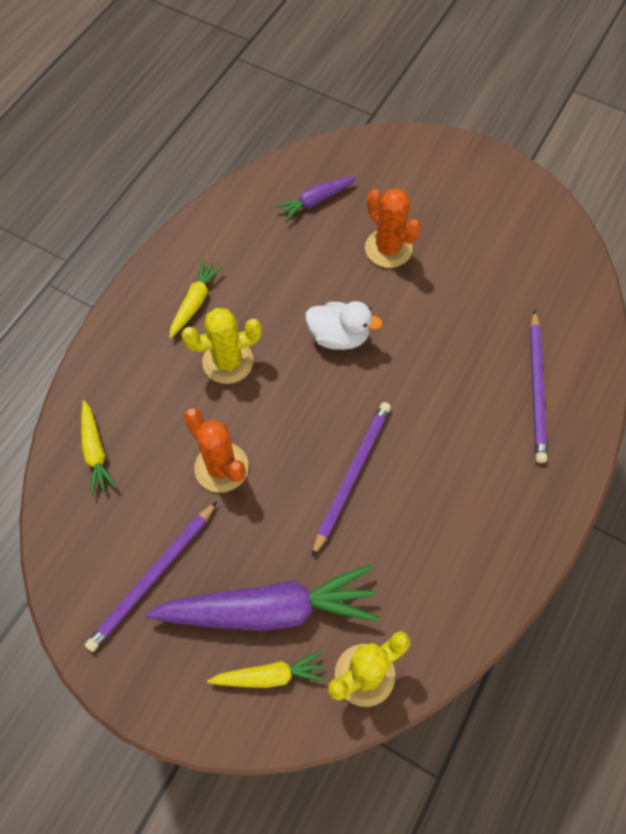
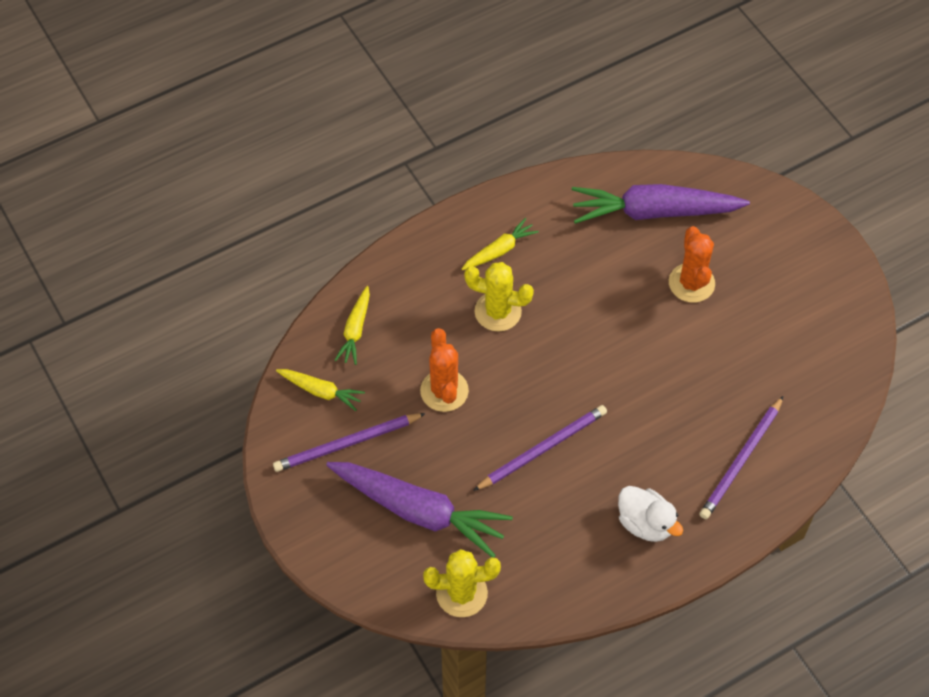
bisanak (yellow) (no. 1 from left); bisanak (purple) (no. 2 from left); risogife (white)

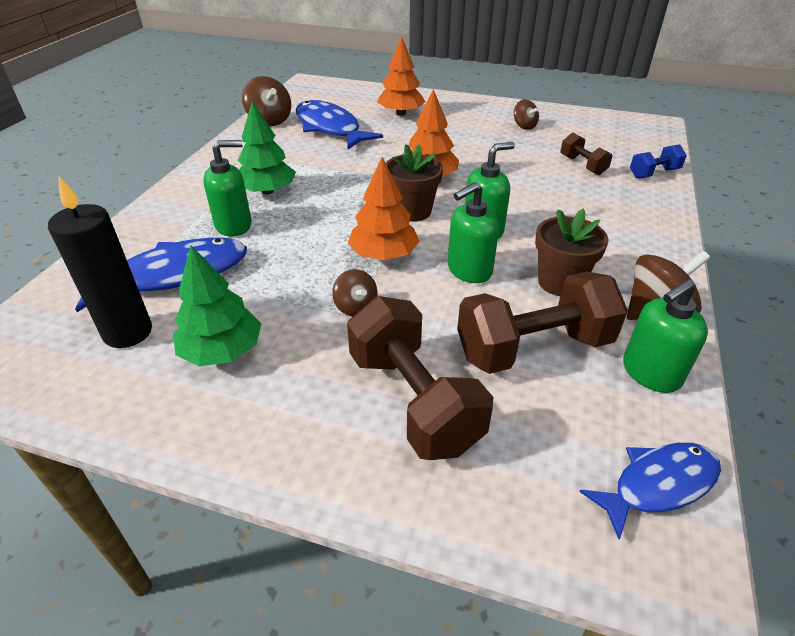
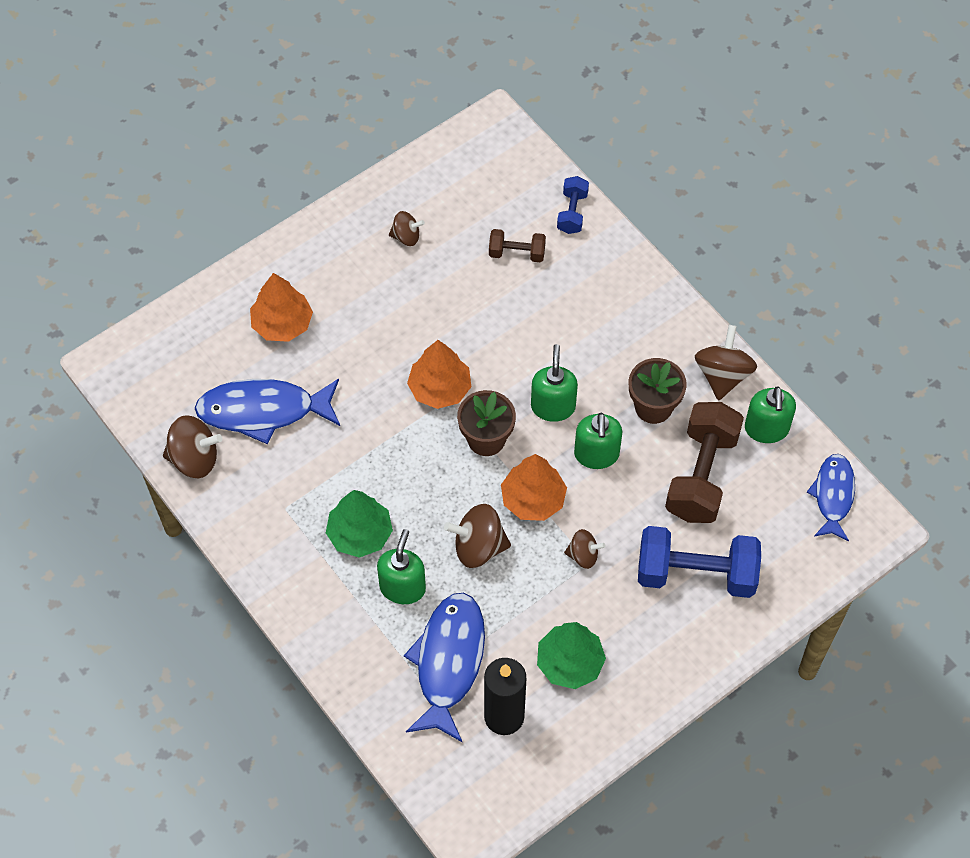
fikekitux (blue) (no. 2 from left); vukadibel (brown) (no. 3 from left)

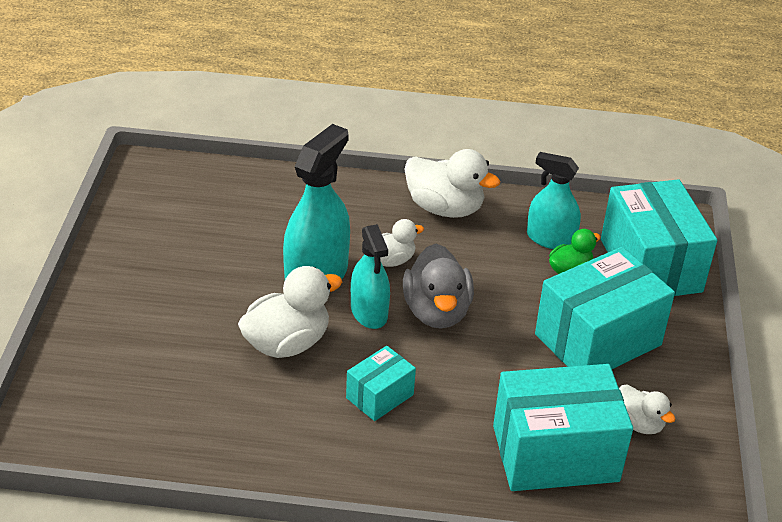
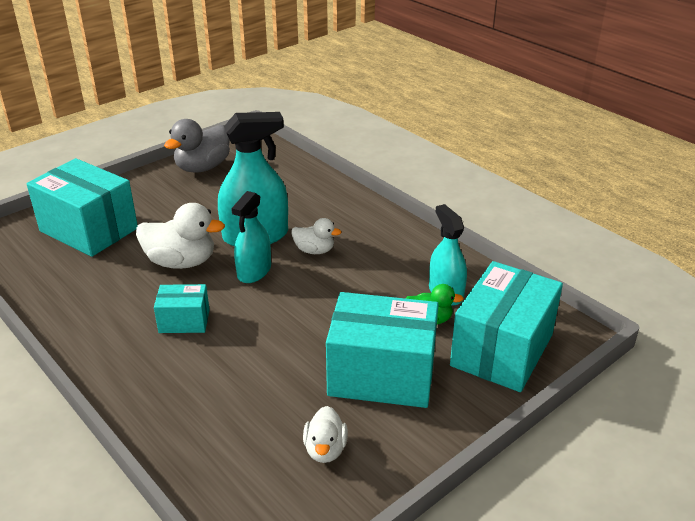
risogife (grey); risogife (white) (no. 3 from left in the first image); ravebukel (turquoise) (no. 1 from left)

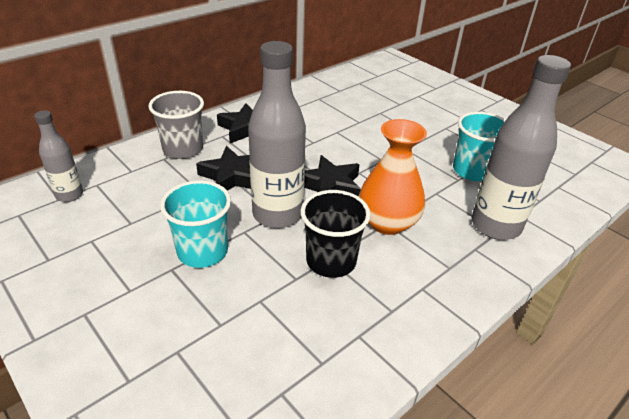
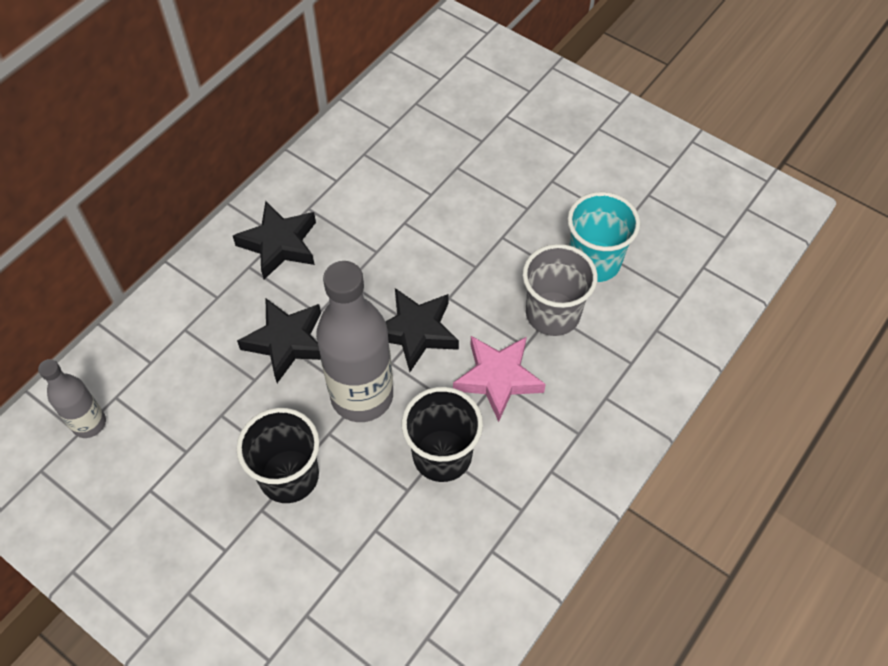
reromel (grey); reromel (black) (no. 1 from left); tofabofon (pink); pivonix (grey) (no. 3 from left in the first image)

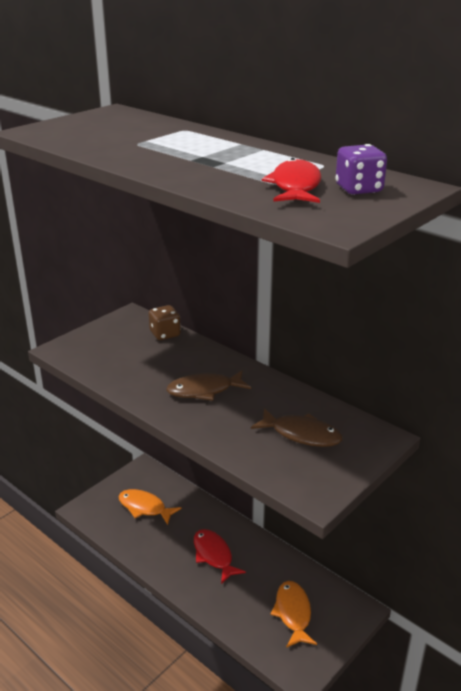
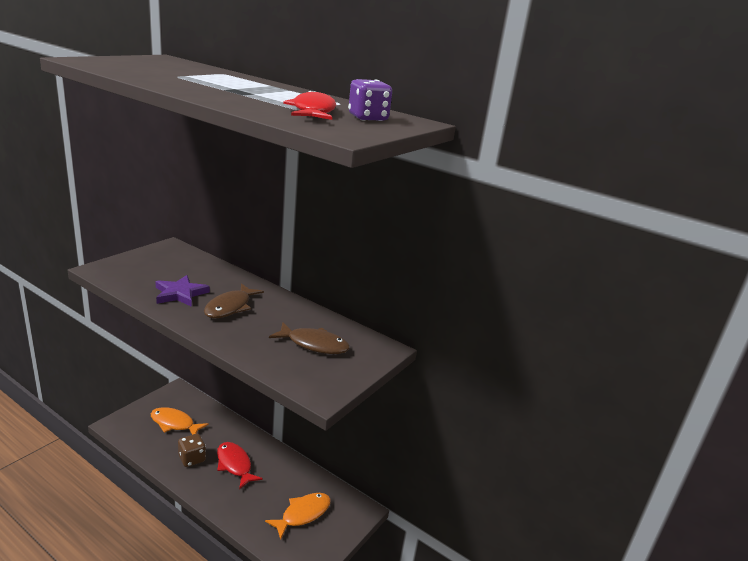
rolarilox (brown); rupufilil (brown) (no. 1 from left); rupufilil (orange) (no. 2 from left); tofabofon (purple)

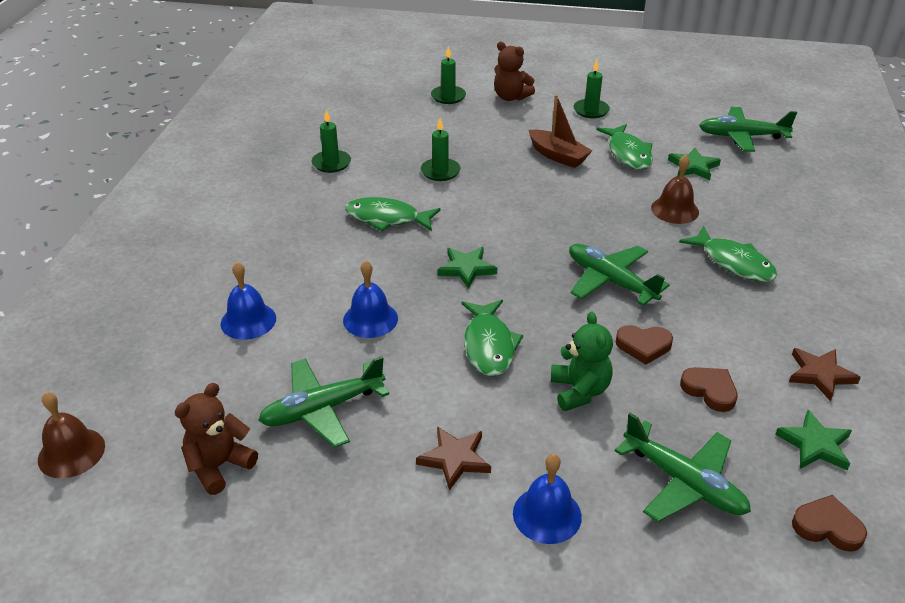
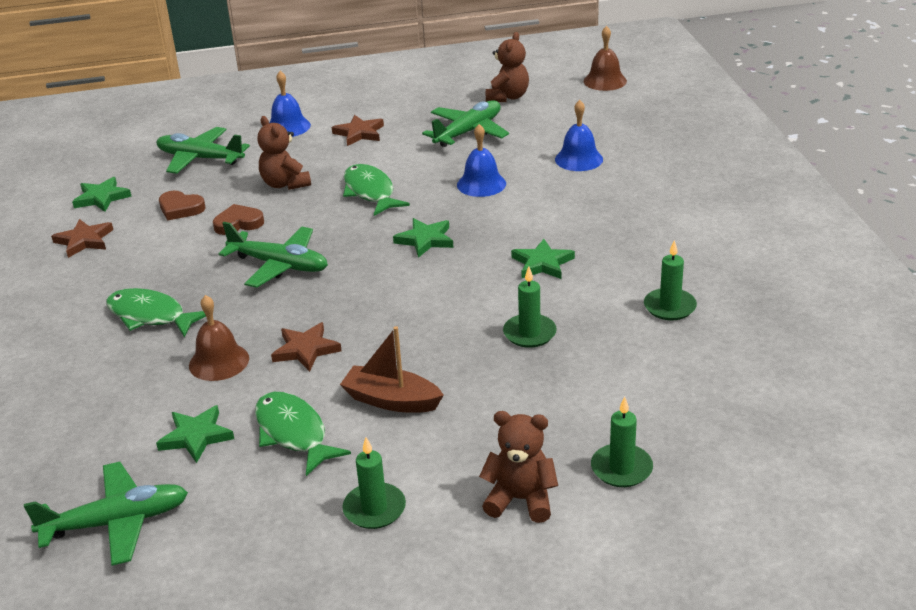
tofabofon (green) (no. 4 from left); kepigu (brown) (no. 1 from left); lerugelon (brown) (no. 3 from left in the first image); tofabofon (brown) (no. 2 from left)

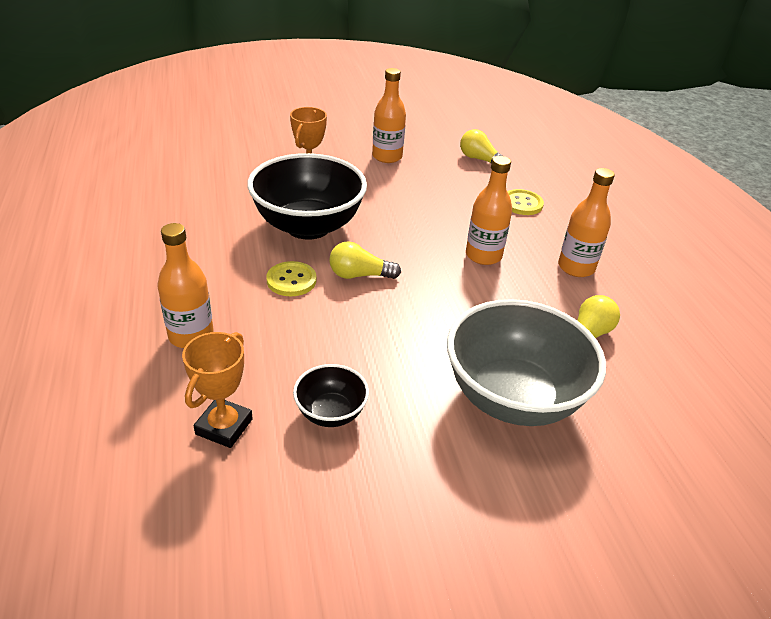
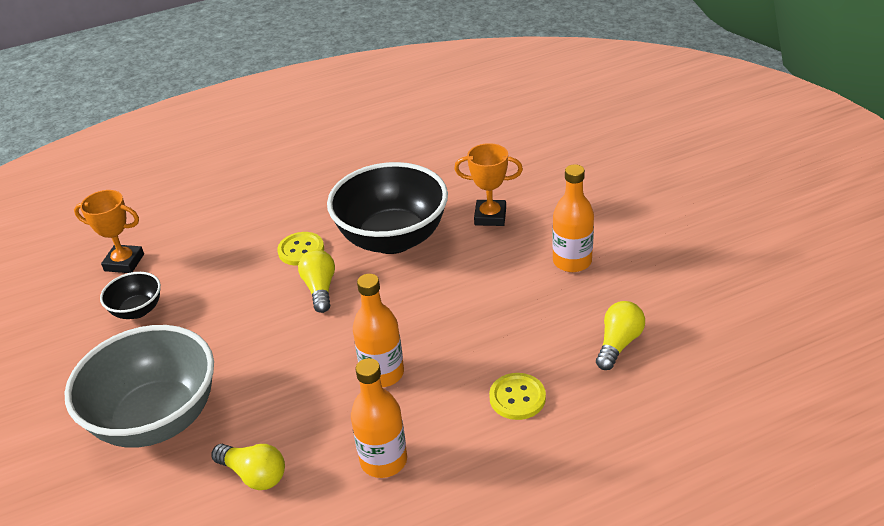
pivonix (orange) (no. 1 from left in the first image)

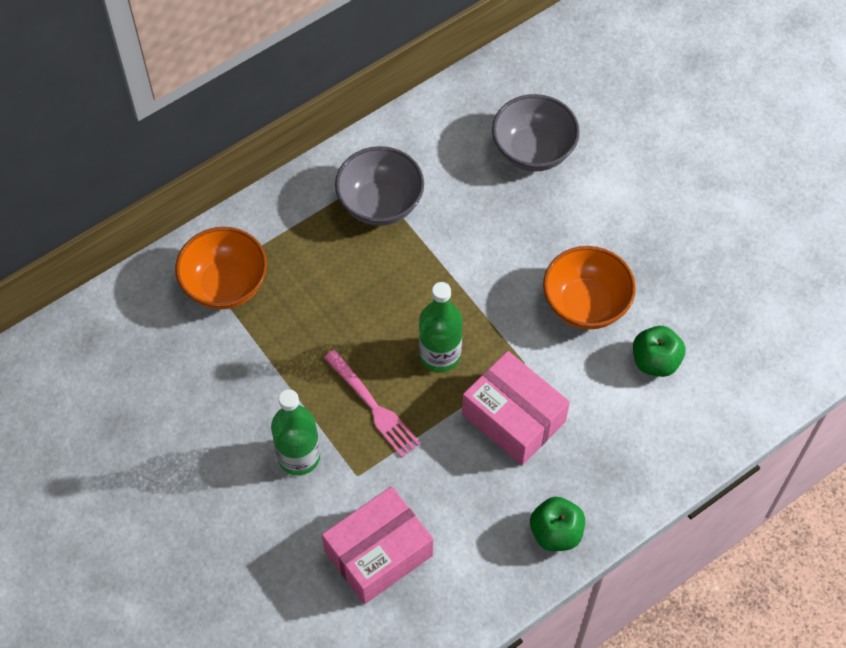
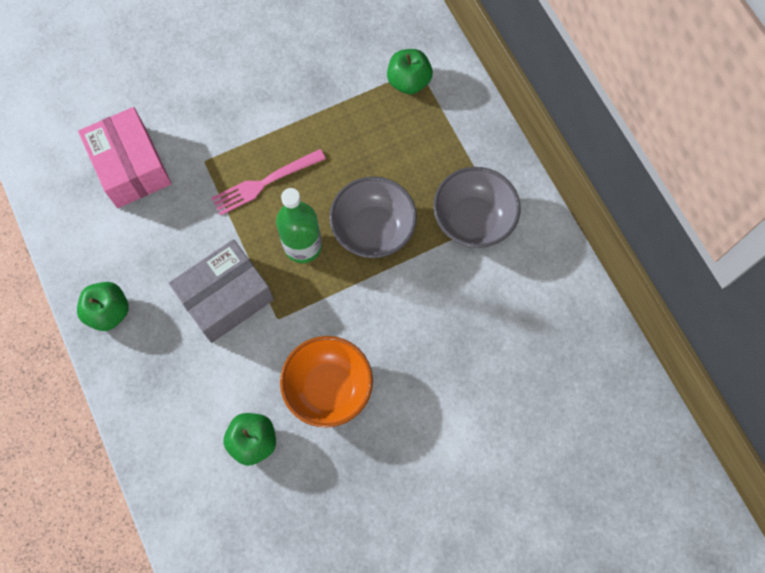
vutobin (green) (no. 3 from left); pivonix (green) (no. 1 from left in the first image); ravebukel (grey); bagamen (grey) (no. 1 from left)

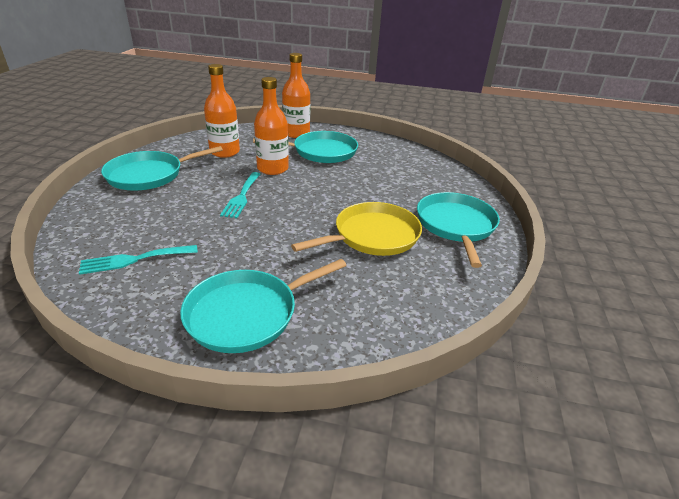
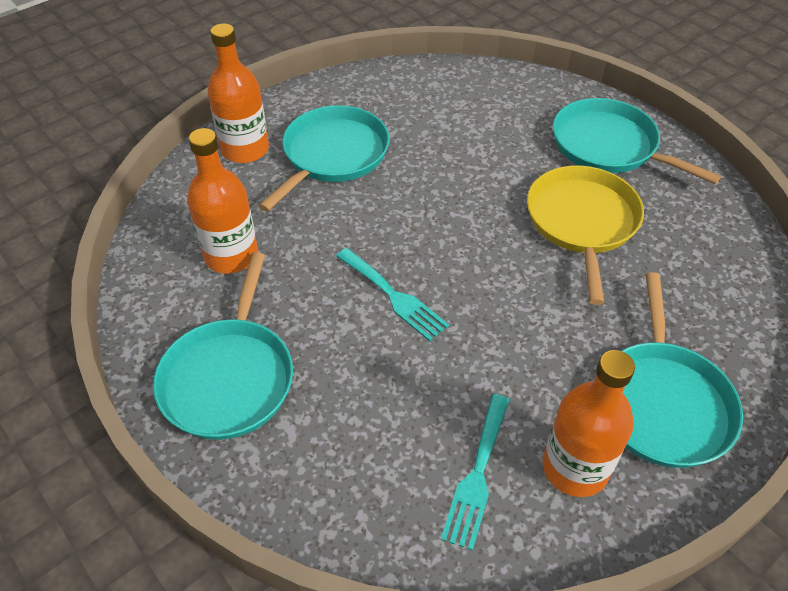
pivonix (orange) (no. 3 from left)

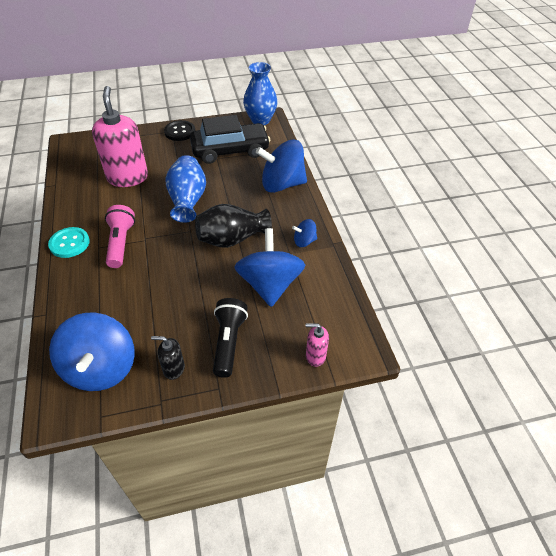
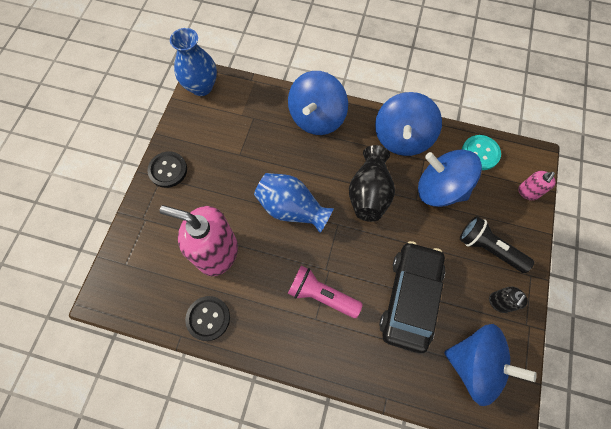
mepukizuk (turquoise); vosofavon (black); vukadibel (blue) (no. 2 from left); mepukizuk (black) (no. 2 from left)

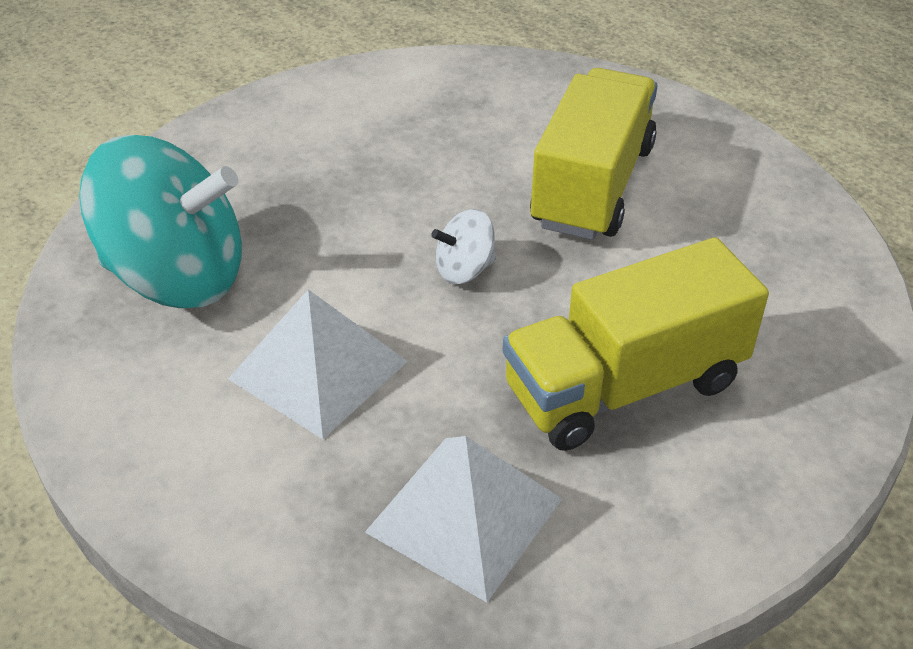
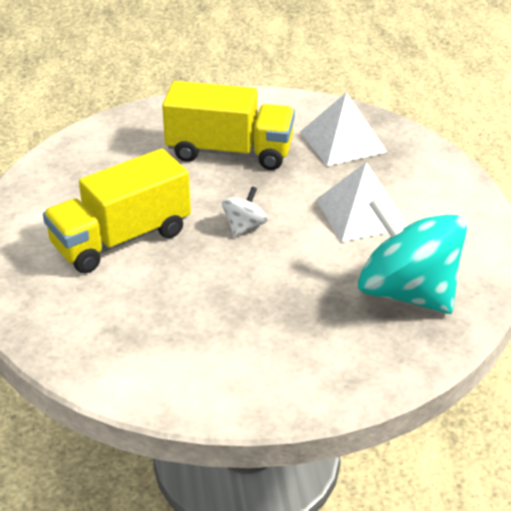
vukadibel (white)

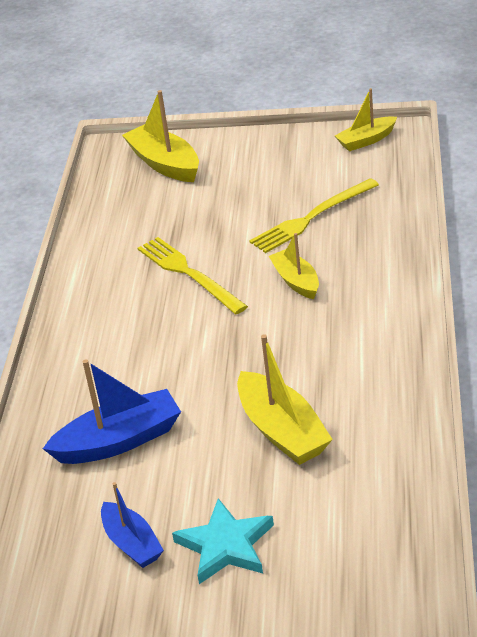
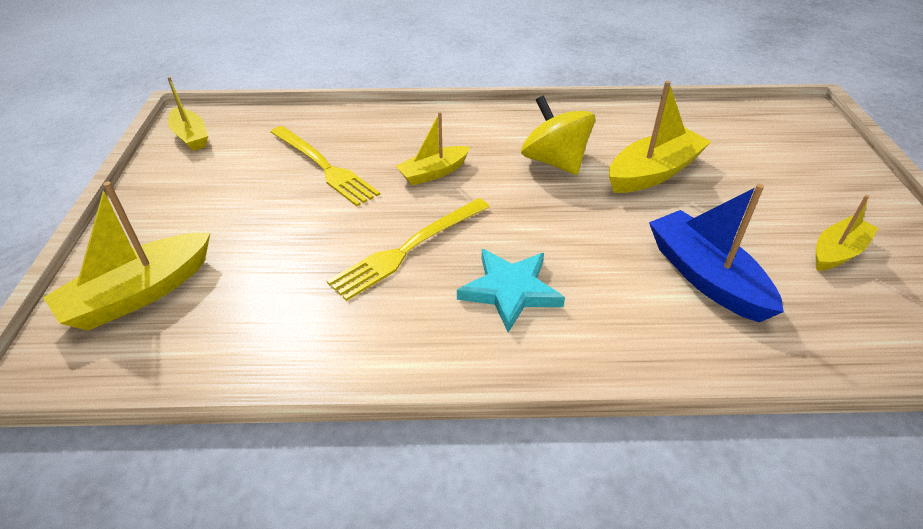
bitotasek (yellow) (no. 5 from left); tofabofon (turquoise); vukadibel (yellow)

